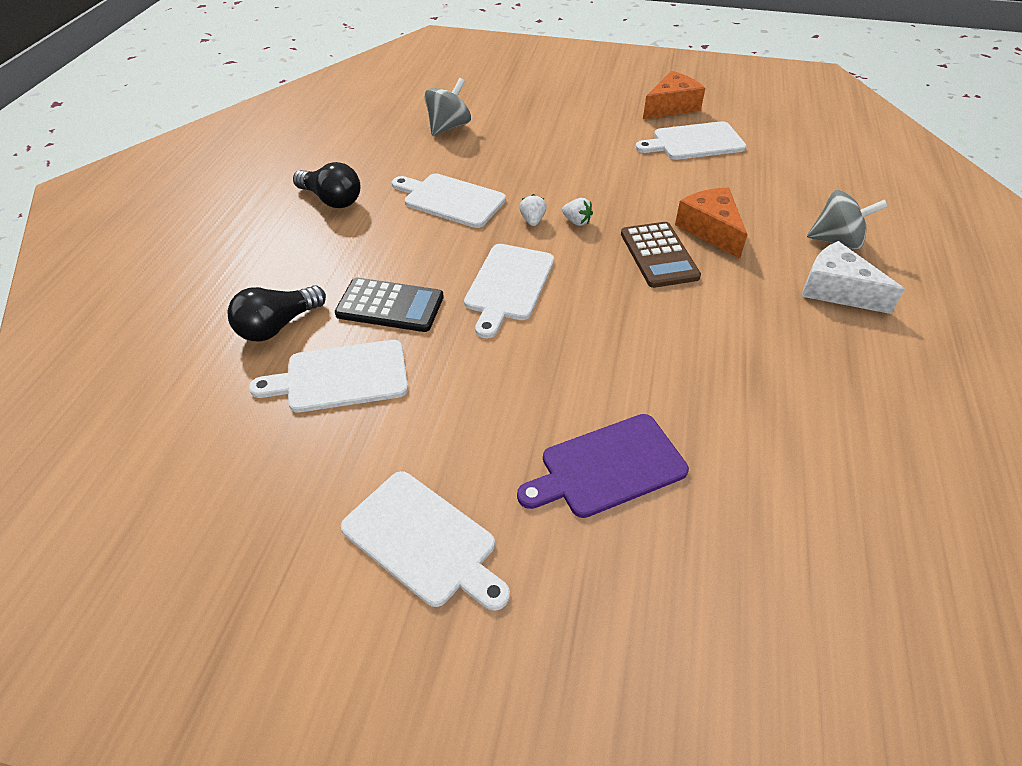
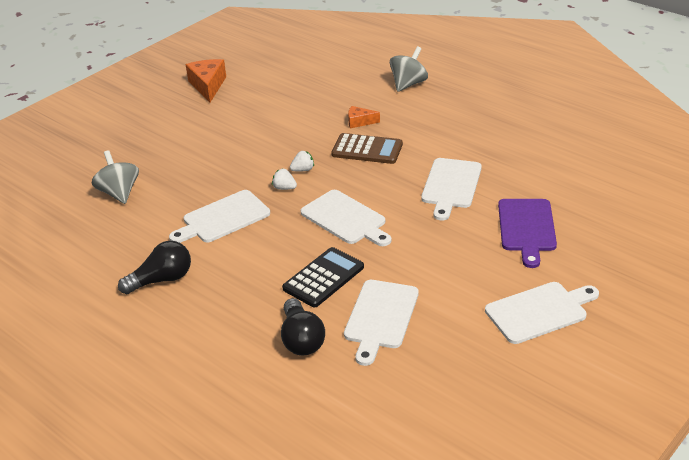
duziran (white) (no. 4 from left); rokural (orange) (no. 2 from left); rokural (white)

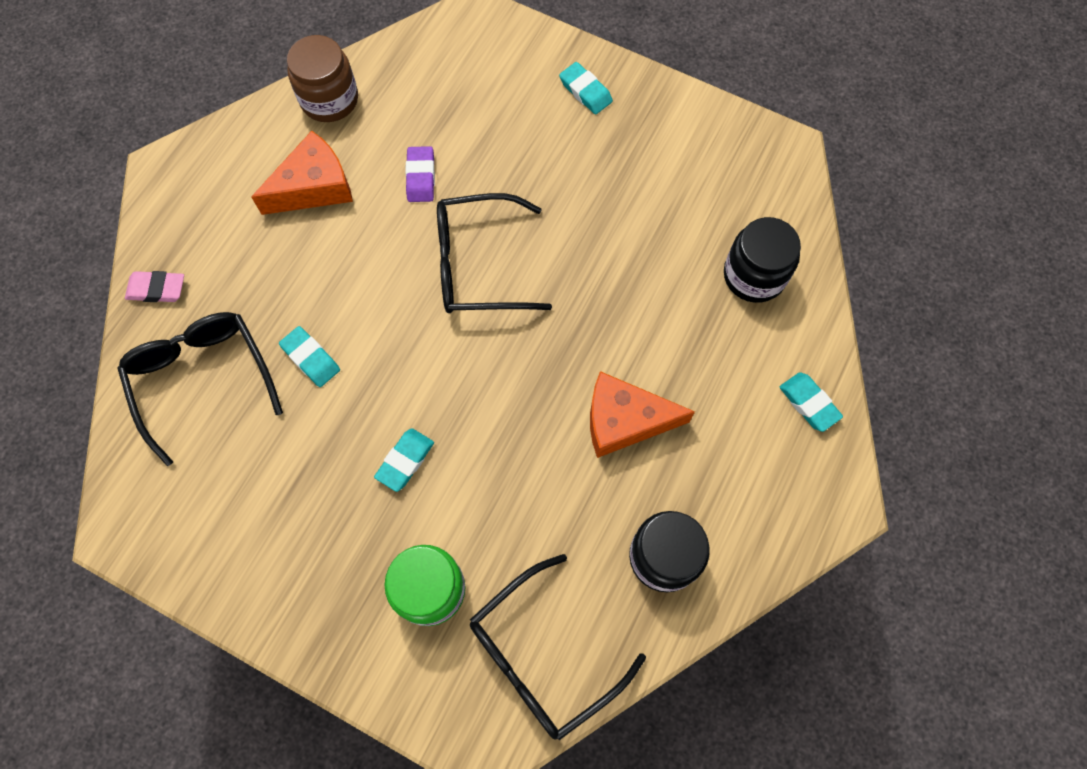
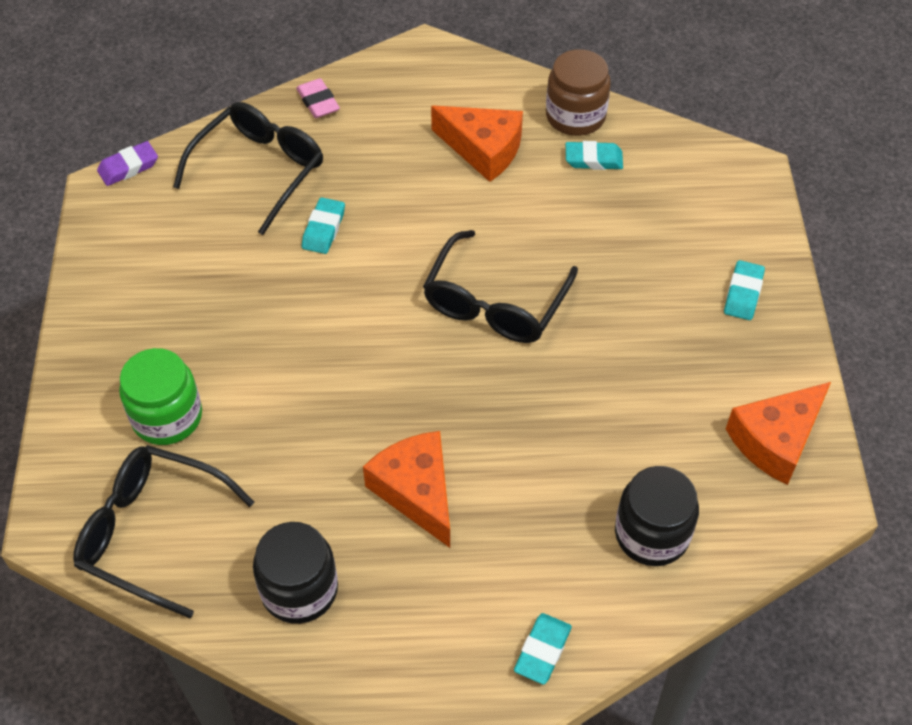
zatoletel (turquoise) (no. 3 from left); zatoletel (purple); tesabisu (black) (no. 3 from left); rokural (orange) (no. 3 from left)

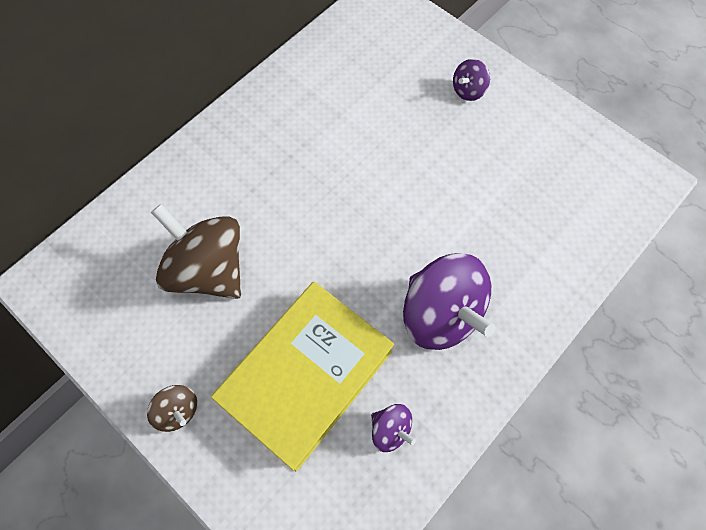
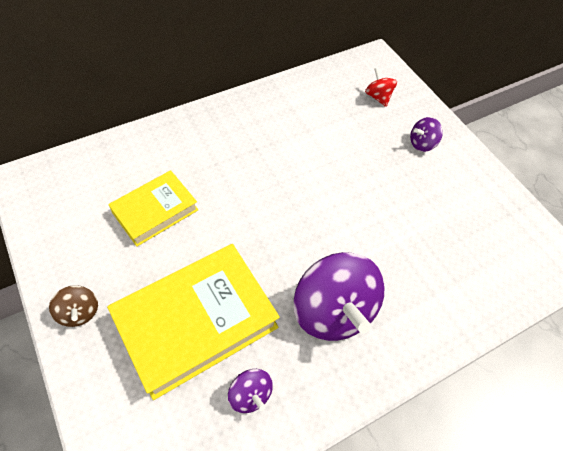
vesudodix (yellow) (no. 1 from left); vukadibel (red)

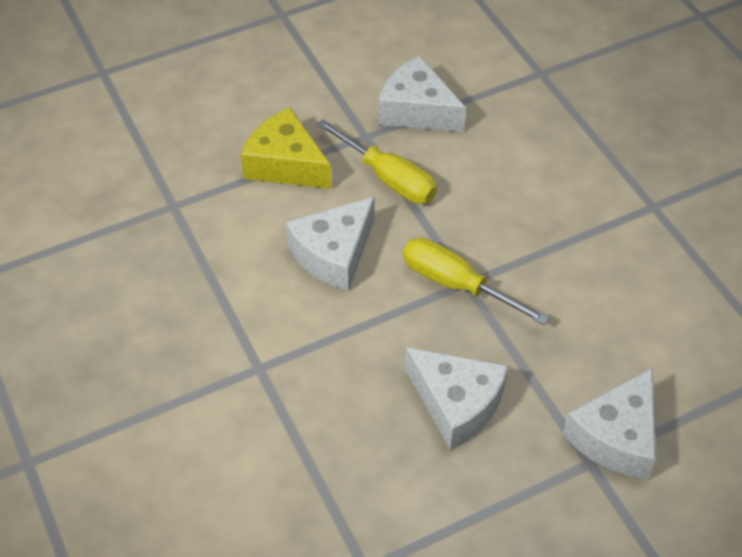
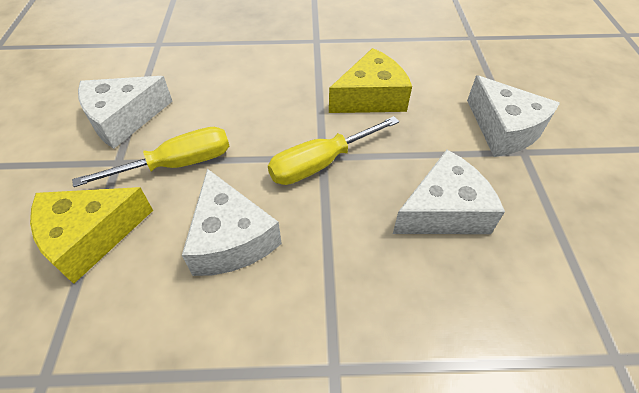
rokural (yellow) (no. 2 from left)

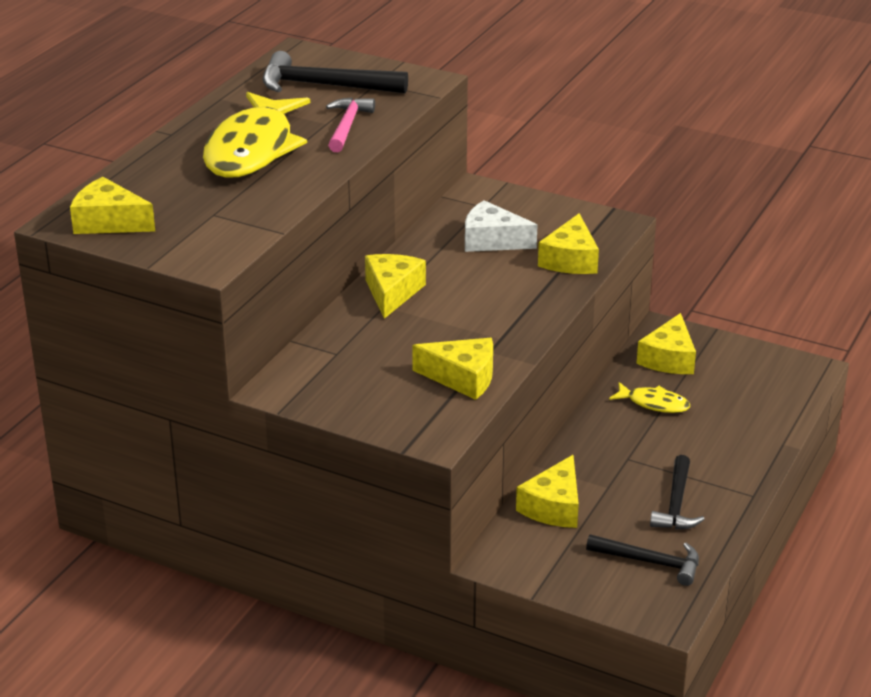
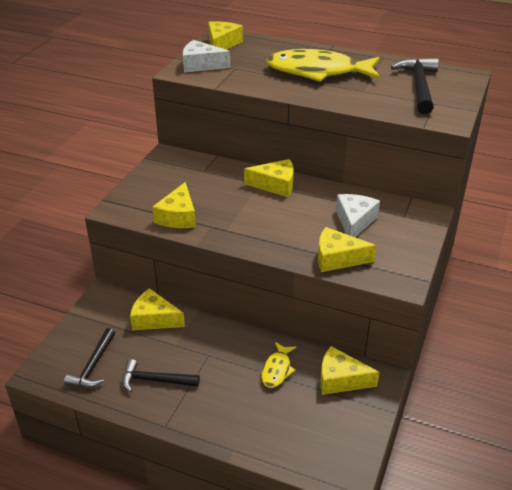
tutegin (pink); rokural (white) (no. 1 from left)

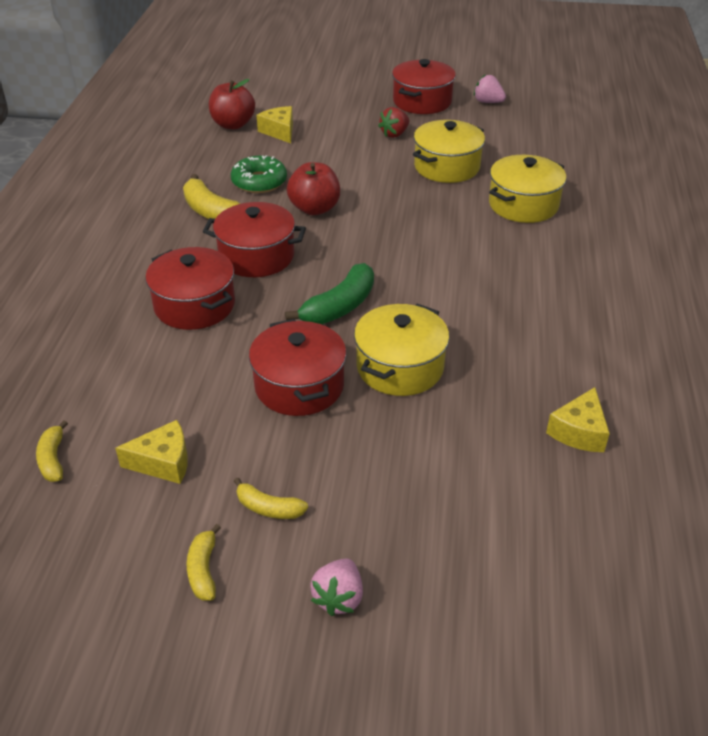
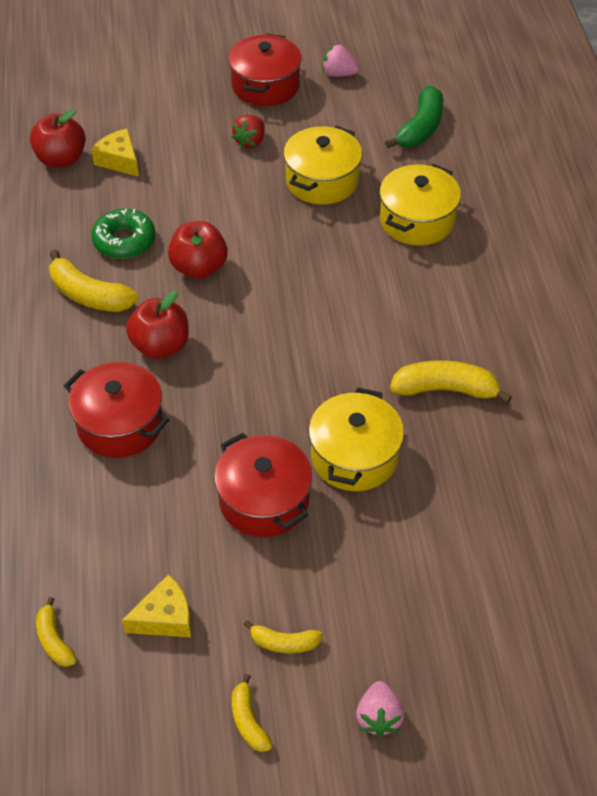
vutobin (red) (no. 2 from left); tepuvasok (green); rokural (yellow) (no. 3 from left in the first image); tepuvasok (yellow) (no. 5 from left)

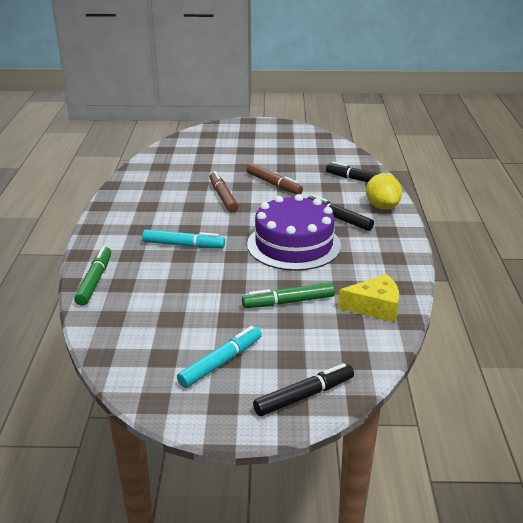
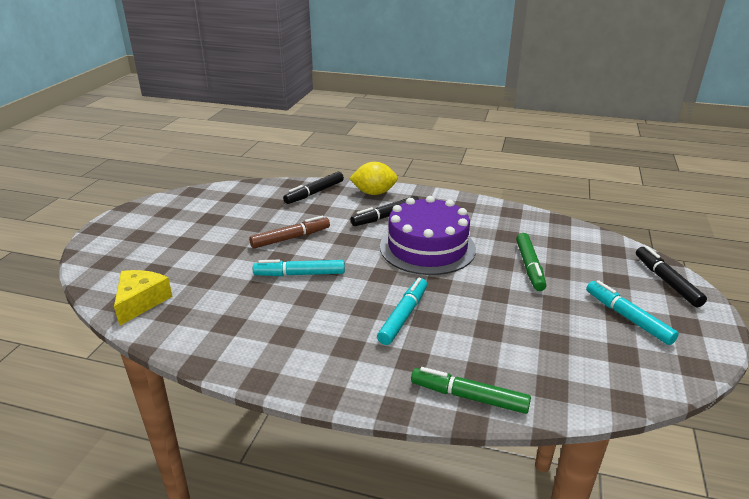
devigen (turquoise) (no. 1 from left); rokural (yellow)

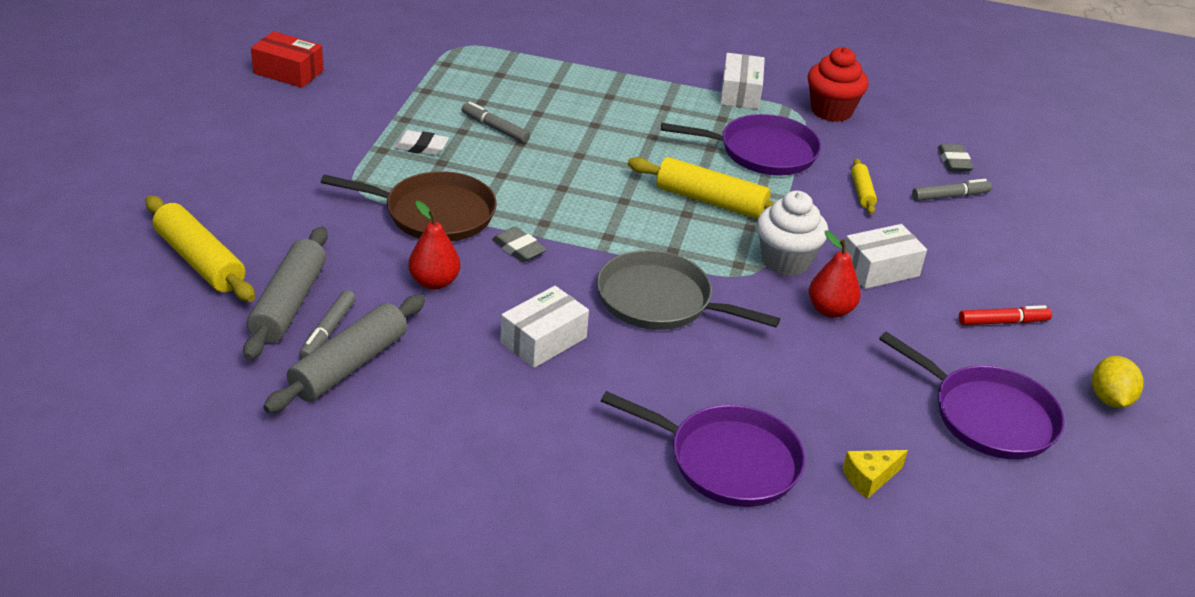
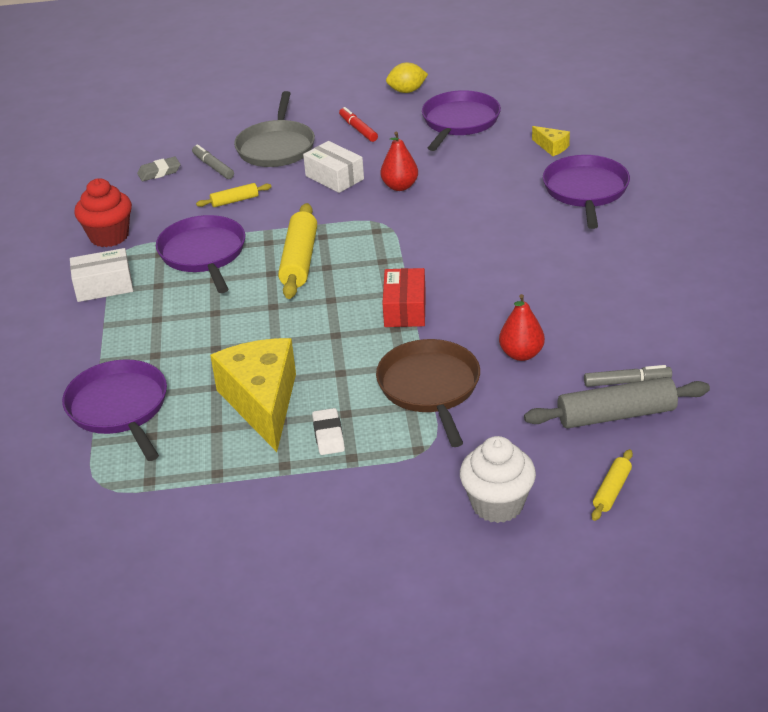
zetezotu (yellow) (no. 3 from left); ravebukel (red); zetezotu (grey) (no. 2 from left in the first image); rokural (yellow) (no. 1 from left); zatoletel (grey) (no. 1 from left in the first image); ravebukel (white) (no. 1 from left in the first image); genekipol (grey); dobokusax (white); genekipol (purple) (no. 1 from left)

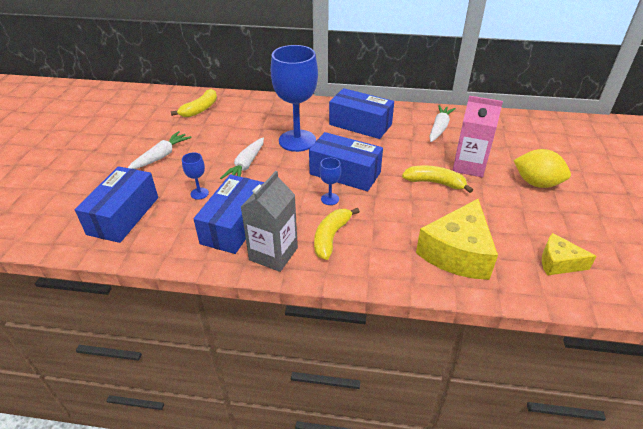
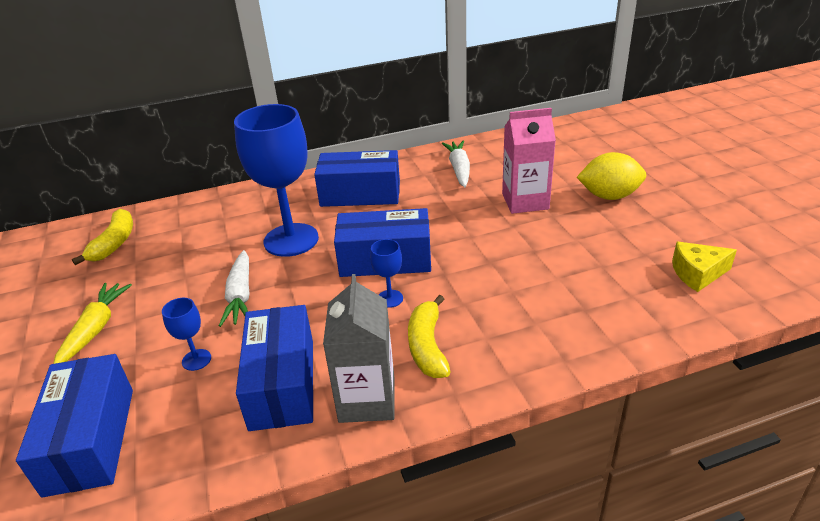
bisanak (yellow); tepuvasok (yellow) (no. 3 from left in the first image); rokural (yellow) (no. 1 from left in the first image)

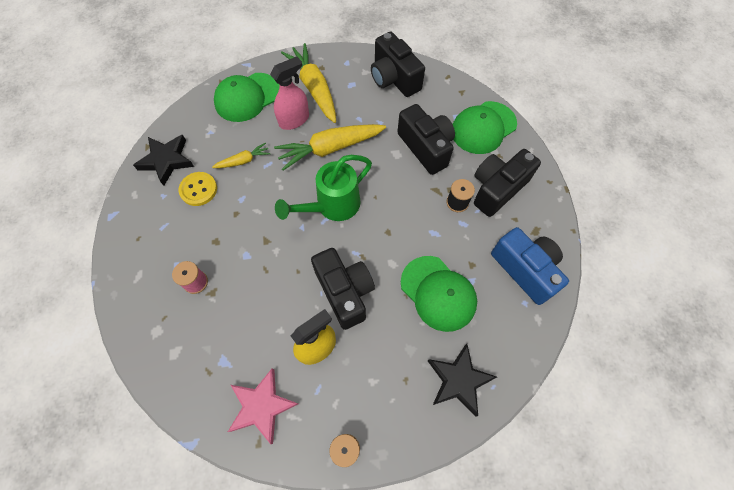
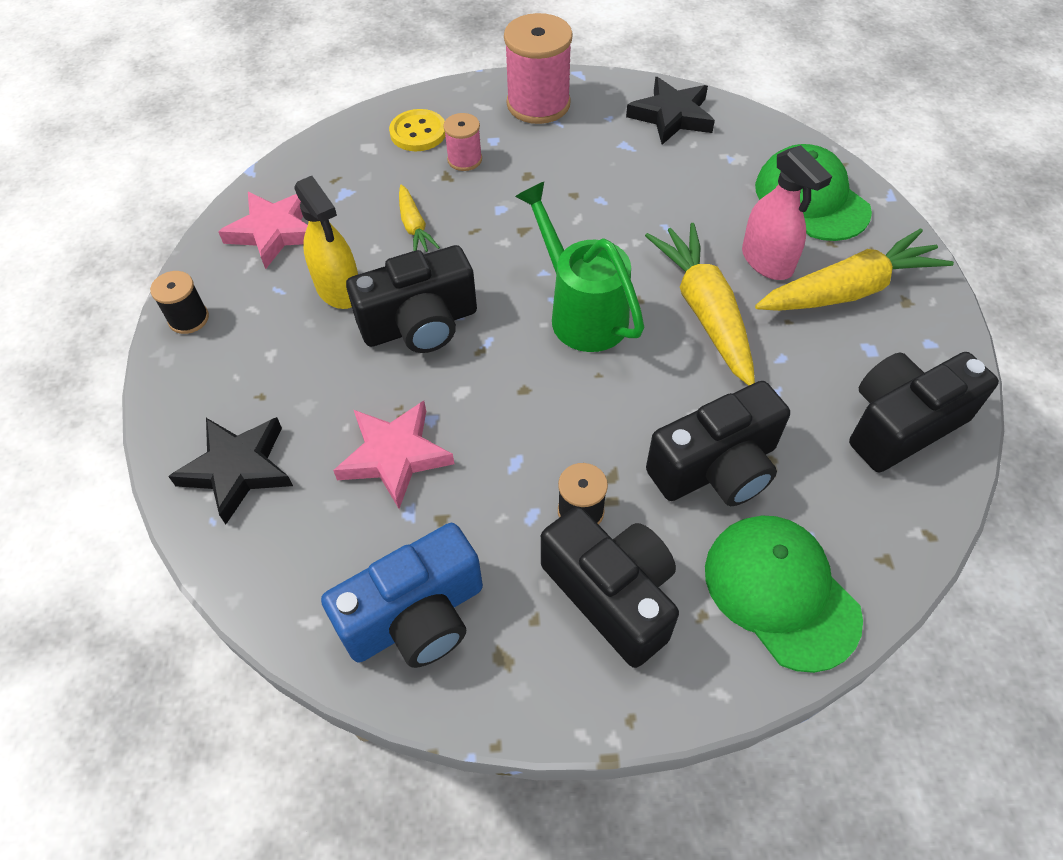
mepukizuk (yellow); bisanak (yellow) (no. 1 from left); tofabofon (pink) (no. 2 from left); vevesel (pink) (no. 2 from left)

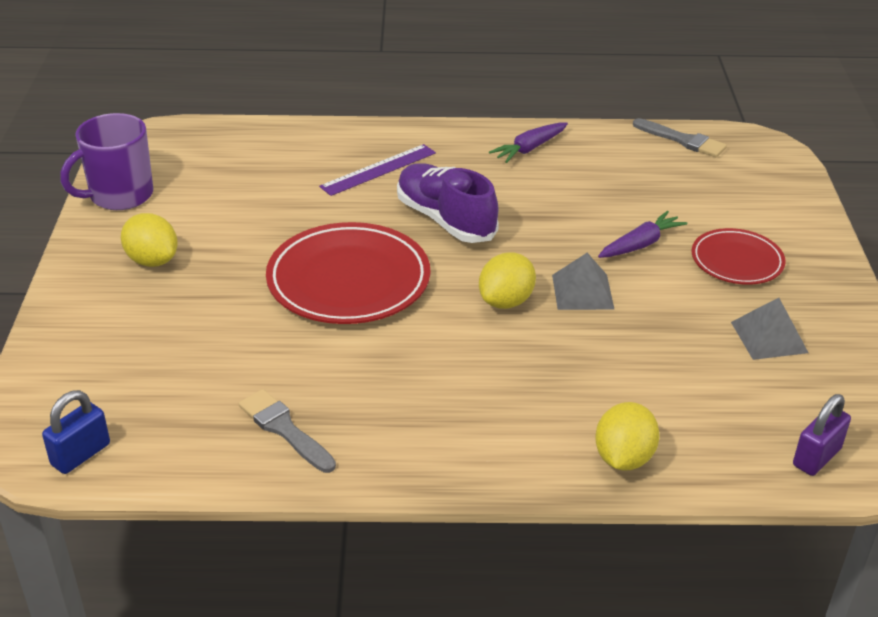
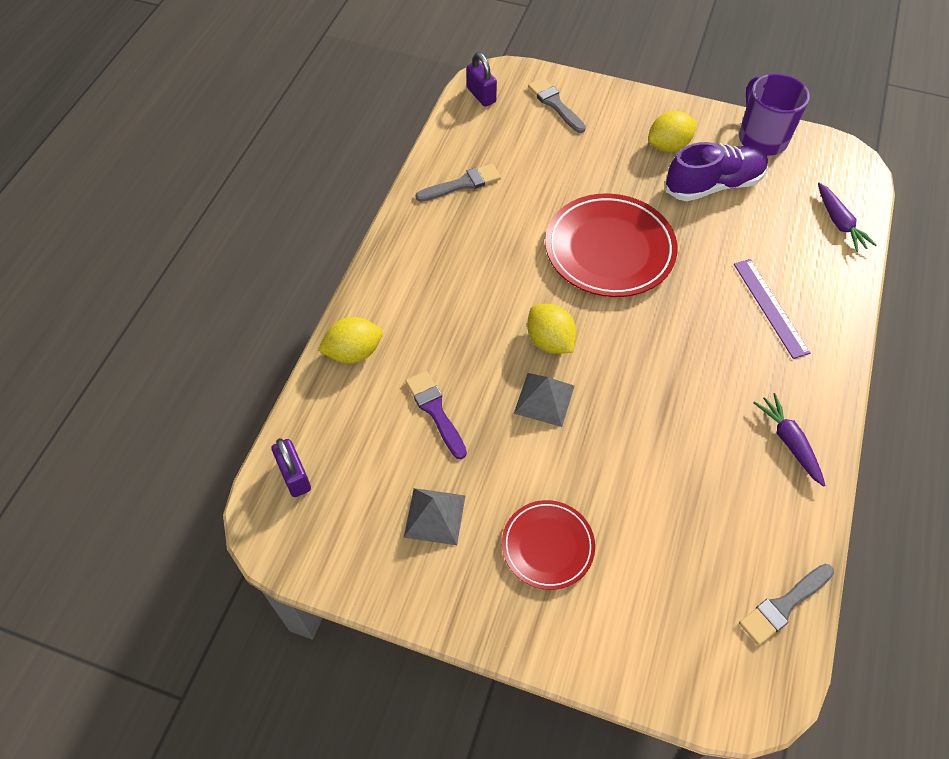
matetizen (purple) (no. 2 from left); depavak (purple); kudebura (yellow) (no. 1 from left); bisanak (purple) (no. 2 from left); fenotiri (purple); fenotiri (grey) (no. 2 from left)

